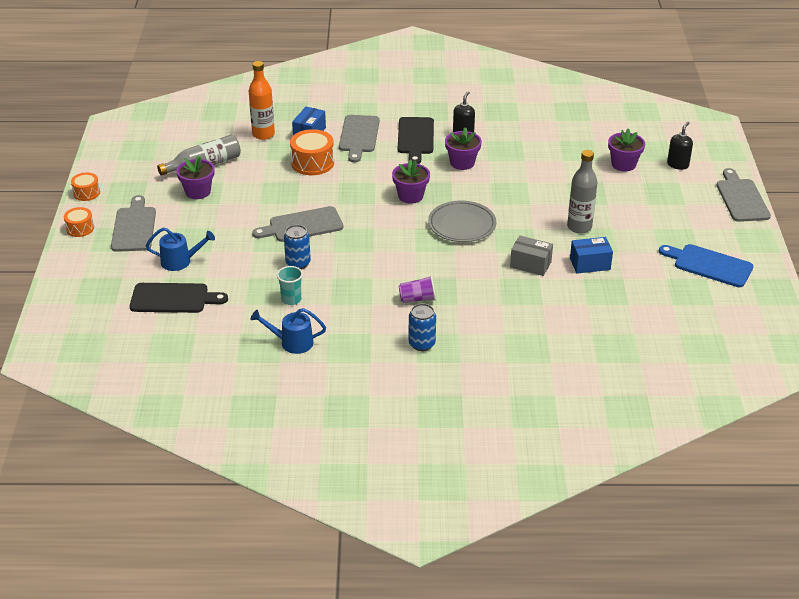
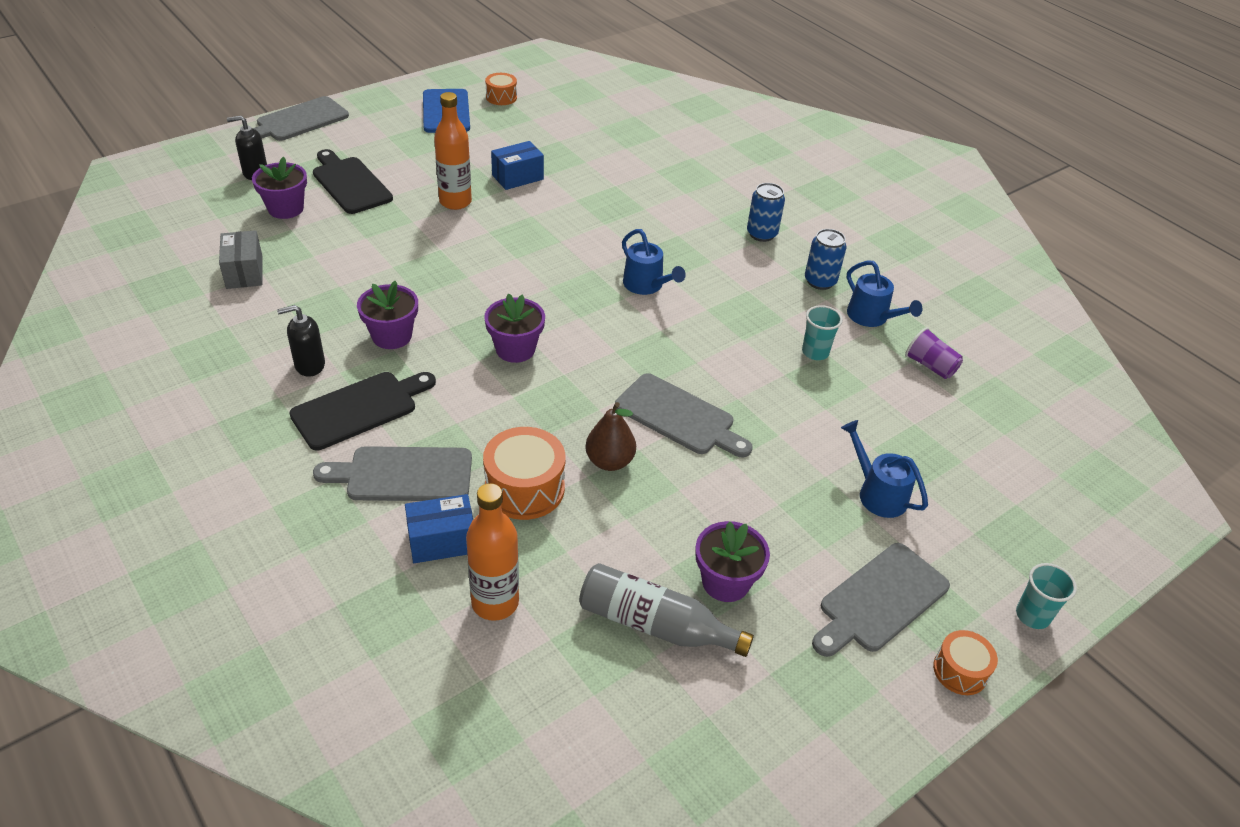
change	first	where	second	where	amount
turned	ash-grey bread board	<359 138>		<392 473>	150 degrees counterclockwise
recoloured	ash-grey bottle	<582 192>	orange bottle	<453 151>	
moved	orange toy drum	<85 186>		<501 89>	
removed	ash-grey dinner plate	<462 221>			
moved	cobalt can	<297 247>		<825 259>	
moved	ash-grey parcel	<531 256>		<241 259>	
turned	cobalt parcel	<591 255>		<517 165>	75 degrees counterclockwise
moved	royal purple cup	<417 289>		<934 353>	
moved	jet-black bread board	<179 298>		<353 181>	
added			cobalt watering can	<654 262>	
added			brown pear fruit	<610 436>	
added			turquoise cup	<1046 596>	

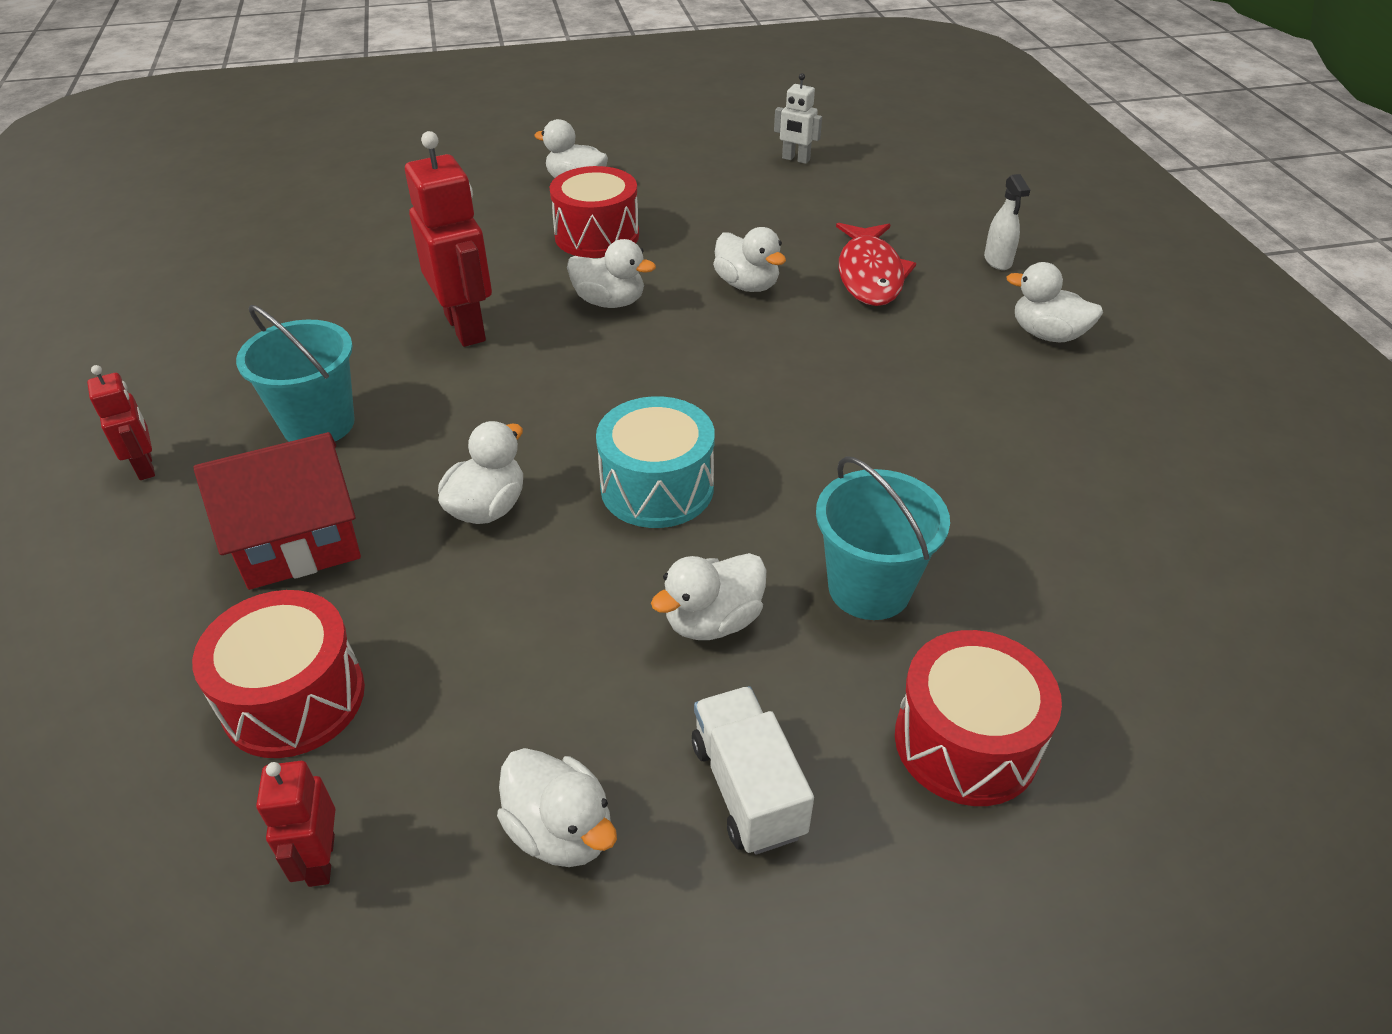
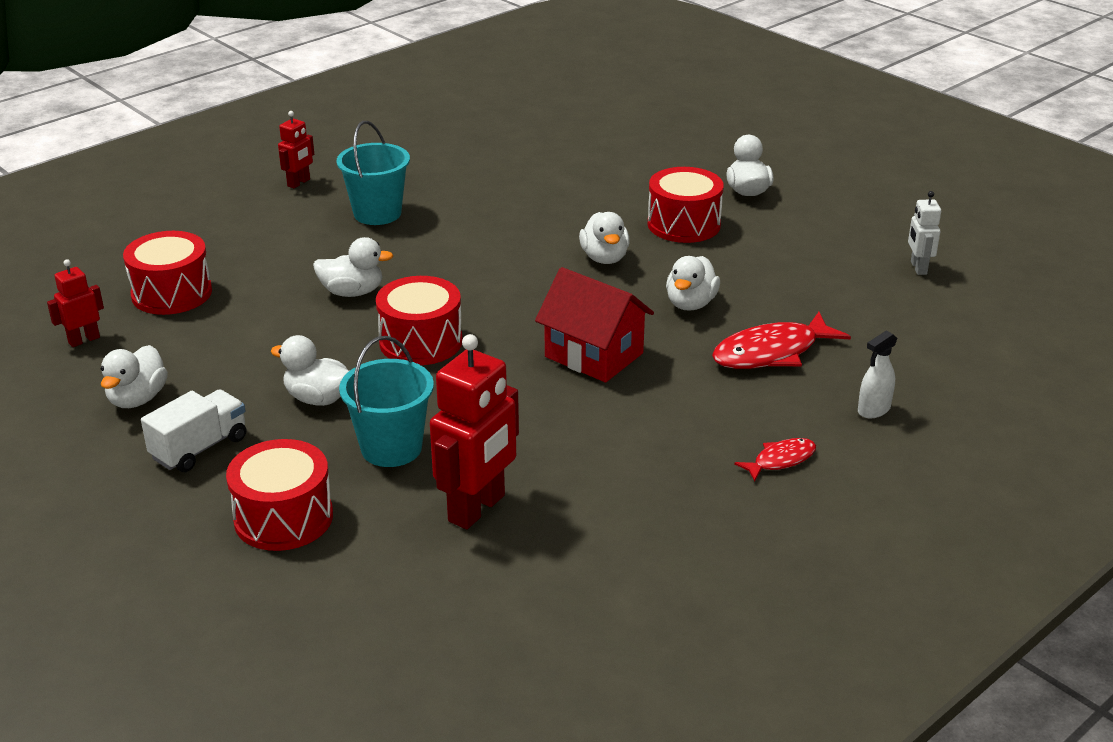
change	first	where	second	where	amount
moved	crimson toy robot	<448 239>		<474 431>	
replaced	pure white toy duck	<1055 302>	crimson toy fish	<775 460>	
recoloured	turquoise toy drum	<655 462>	crimson toy drum	<419 320>	
moved	crimson toy house	<277 511>		<594 325>	

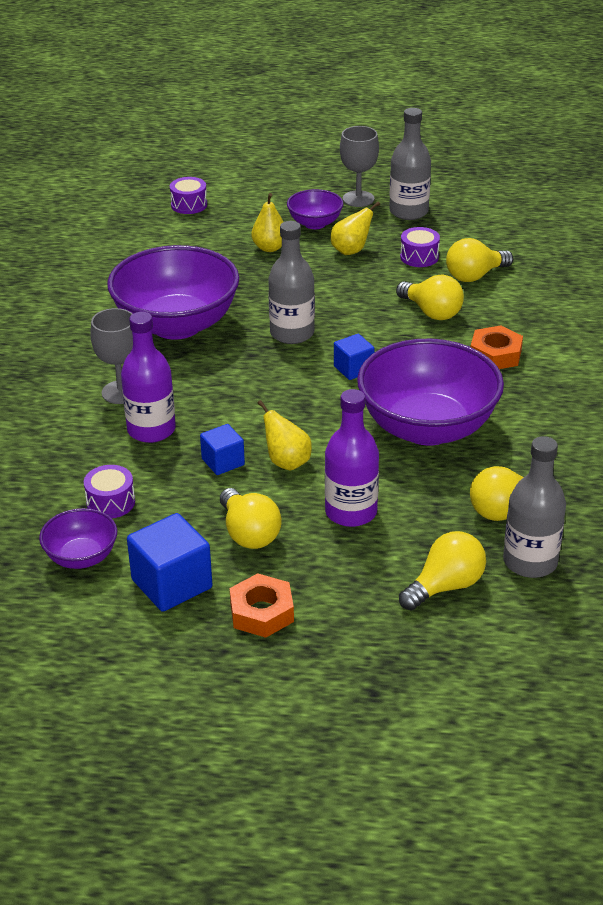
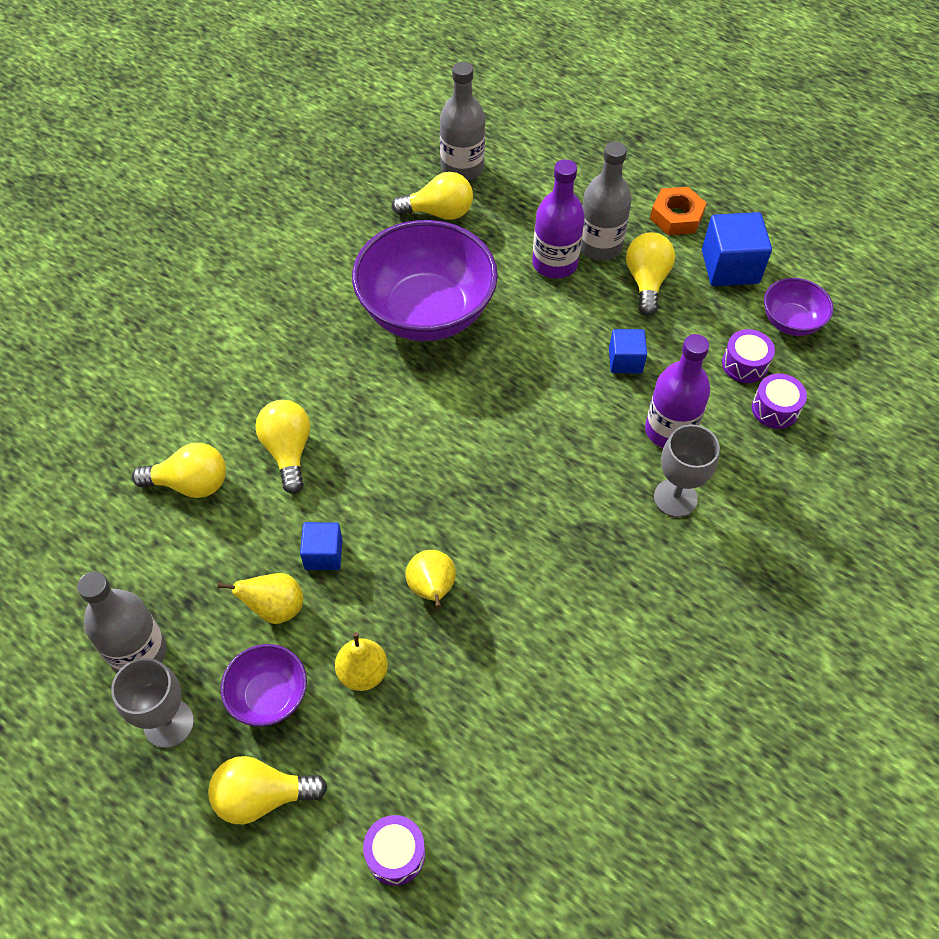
change	first	where	second	where	amount
moved	ash-grey bottle	<291 282>		<606 201>	
moved	royal purple toy drum	<420 247>		<779 401>	
removed	royal purple deep dish	<173 292>			
removed	orange hex nut	<497 347>			
moved	cobalt block	<354 357>		<321 546>	
moved	yellow pear fruit	<285 435>		<431 579>	
moved	yellow lightbulb	<442 571>		<268 790>	

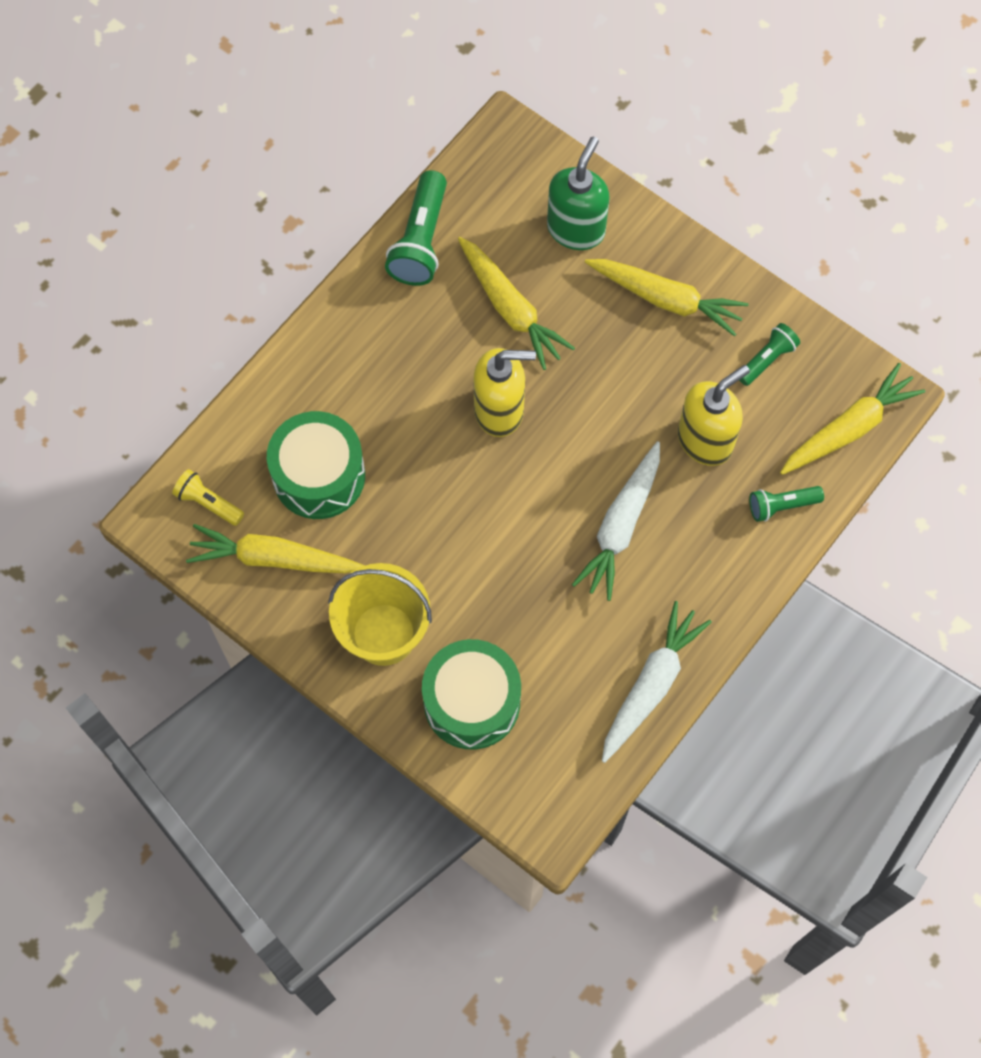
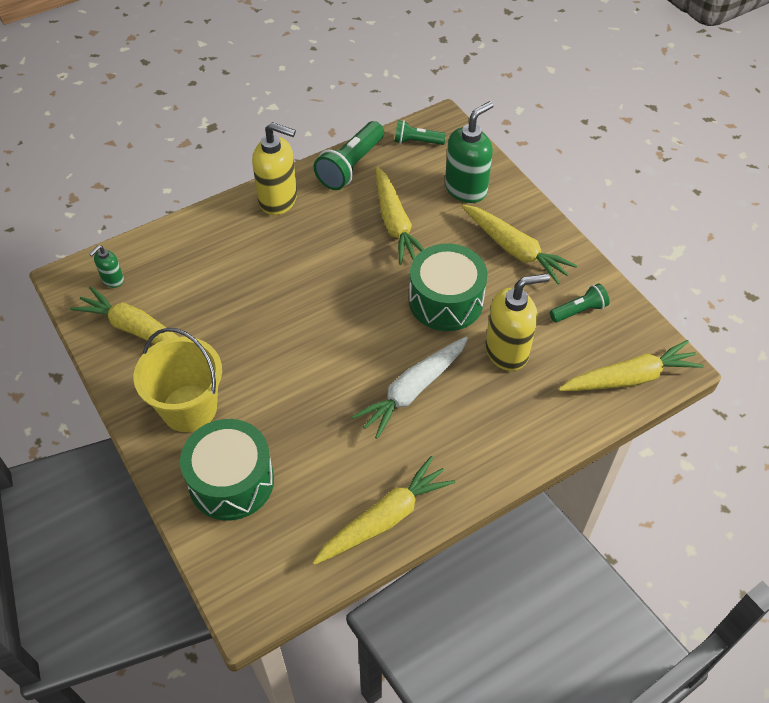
change	first	where	second	where	amount
moved	yellow soap dispenser	<504 392>		<274 168>	
moved	emerald toy drum	<316 465>		<448 287>	
replaced	yellow pocket torch	<208 497>	emerald soap dispenser	<106 266>	
moved	emerald pocket torch	<786 504>		<420 132>	
recoloured	pure white toy carrot	<657 682>	yellow toy carrot	<383 510>	

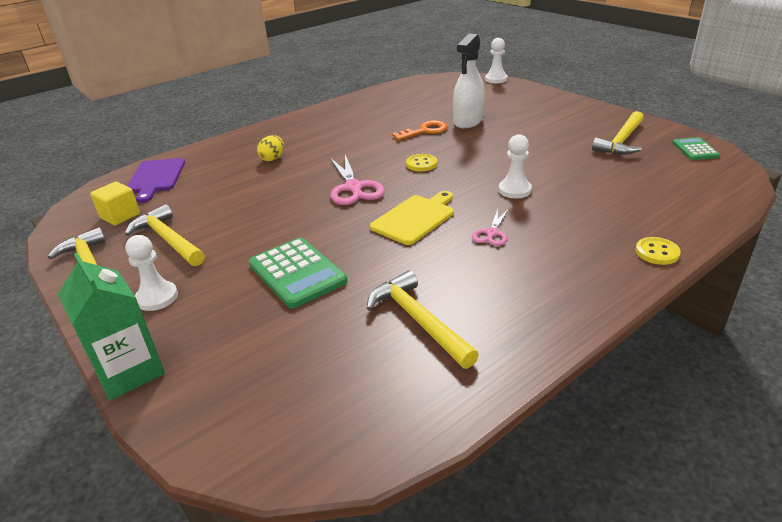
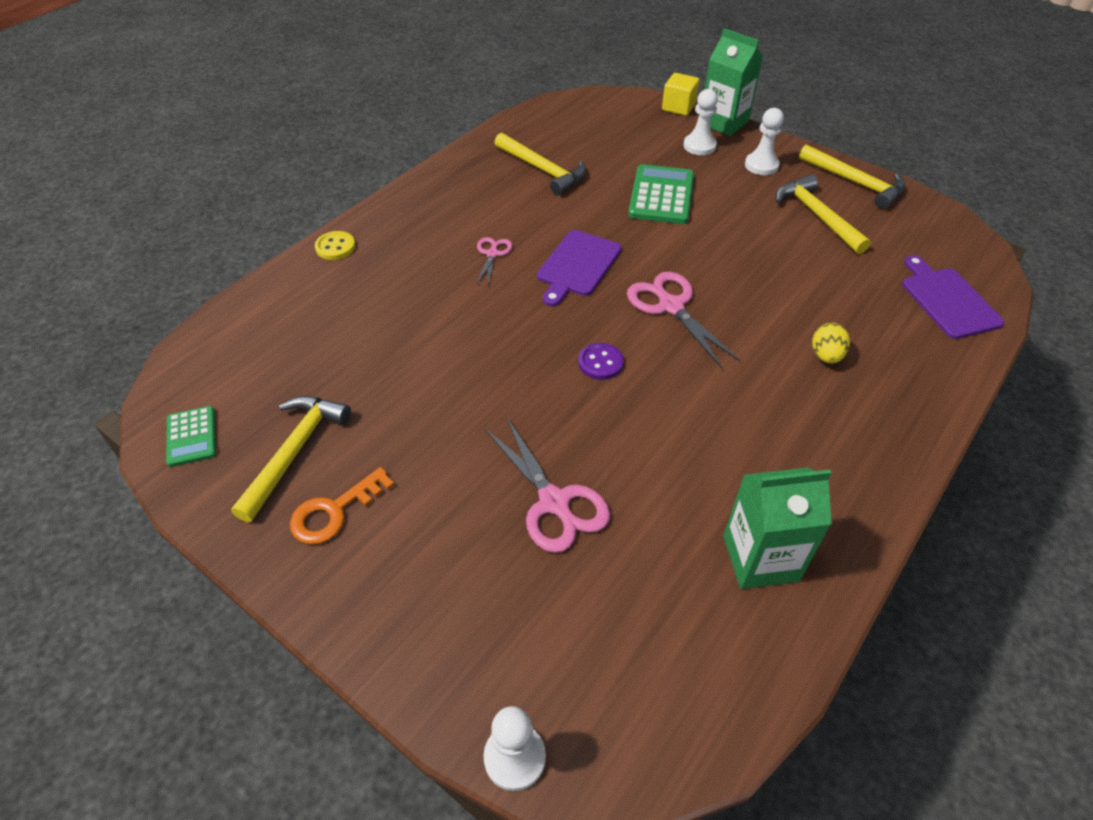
change	first	where	second	where	amount
replaced	pure white spray cleaner	<469 81>	pink scissors	<547 484>	
moved	orange latchkey	<420 130>		<342 505>	
moved	pure white game pawn	<515 166>		<700 122>	
recoloured	yellow sewing button	<421 162>	royal purple sewing button	<601 361>	
moved	yellow block	<115 203>		<681 94>	
recoloured	yellow bread board	<412 218>	royal purple bread board	<579 268>	
turned	yellow hammer	<165 235>		<823 214>	150 degrees counterclockwise
turned	emerald pocket calculator	<298 273>		<661 194>	60 degrees clockwise
added			emerald carton	<777 528>	

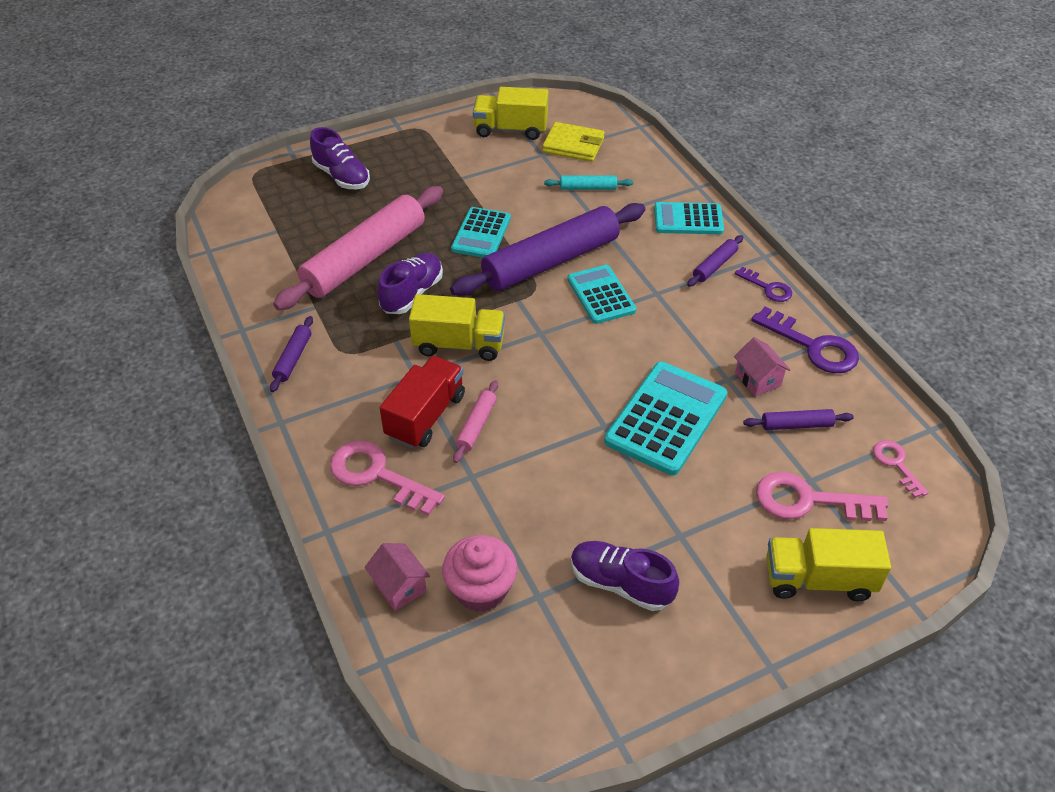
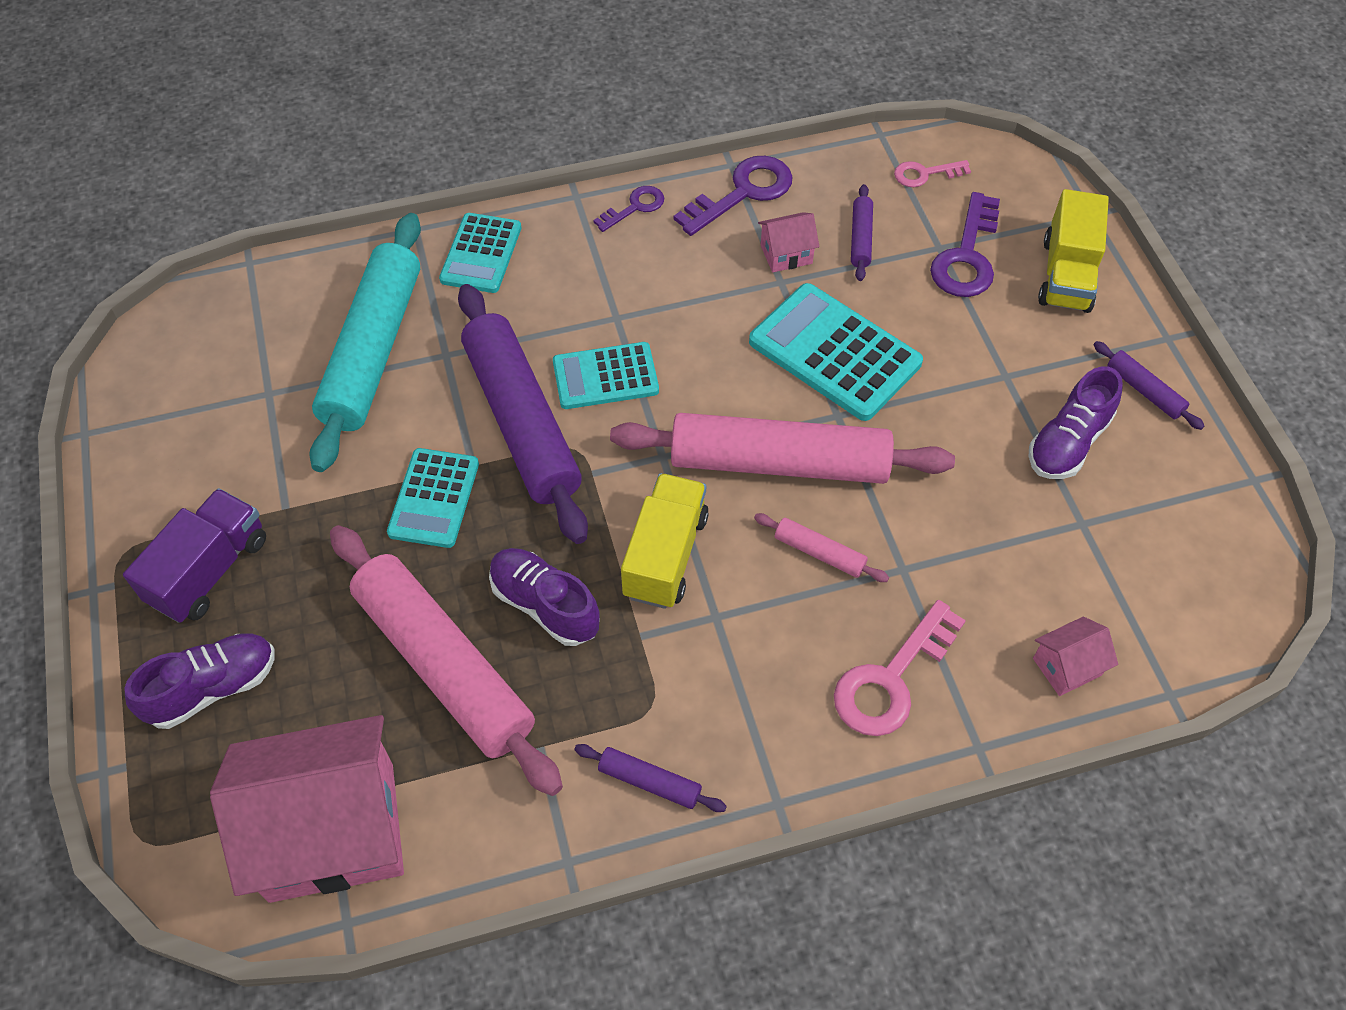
change	first	where	second	where	amount
removed	yellow truck	<510 113>			
removed	yellow card wallet	<573 142>			
resized	turquoise dough roller	<588 182>		<365 342>	x2.39
turned	turquoise pocket calculator	<481 232>		<433 498>	75 degrees clockwise
moved	royal purple dough roller	<715 261>		<1149 385>	
removed	crimson truck	<422 402>			
recoloured	pink latchkey	<822 496>	royal purple latchkey	<965 244>	
removed	pink cupcake	<479 573>			
added			pink dough roller	<782 448>	
added			royal purple truck	<194 555>	
added			pink toy house	<307 809>	

